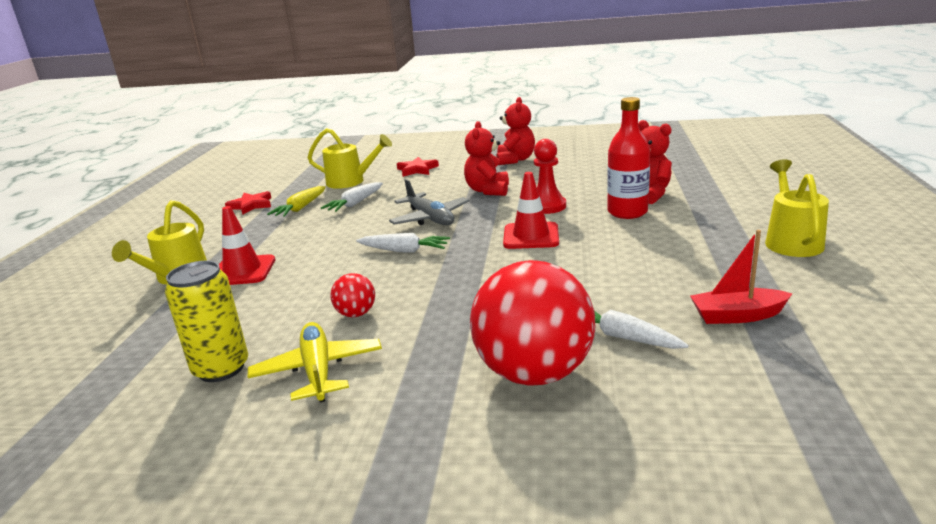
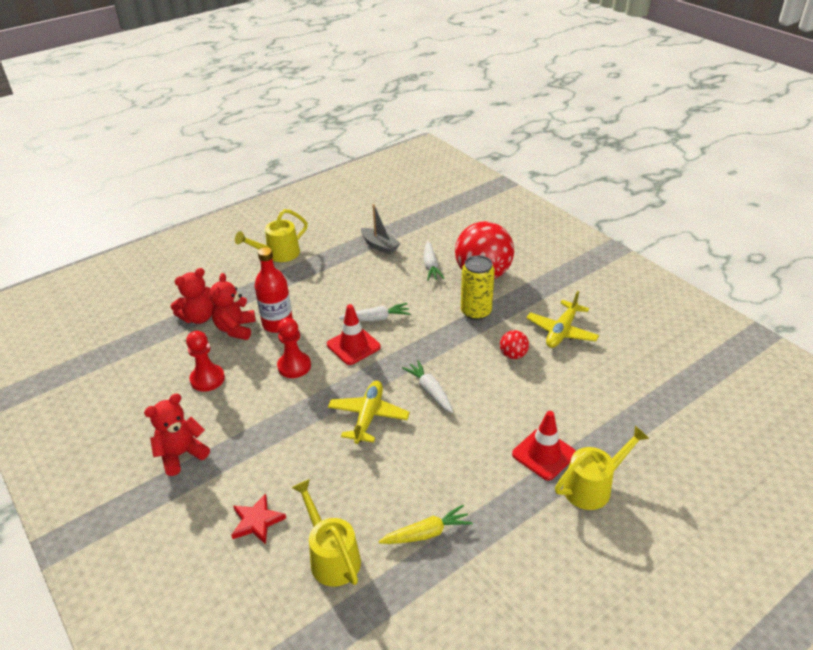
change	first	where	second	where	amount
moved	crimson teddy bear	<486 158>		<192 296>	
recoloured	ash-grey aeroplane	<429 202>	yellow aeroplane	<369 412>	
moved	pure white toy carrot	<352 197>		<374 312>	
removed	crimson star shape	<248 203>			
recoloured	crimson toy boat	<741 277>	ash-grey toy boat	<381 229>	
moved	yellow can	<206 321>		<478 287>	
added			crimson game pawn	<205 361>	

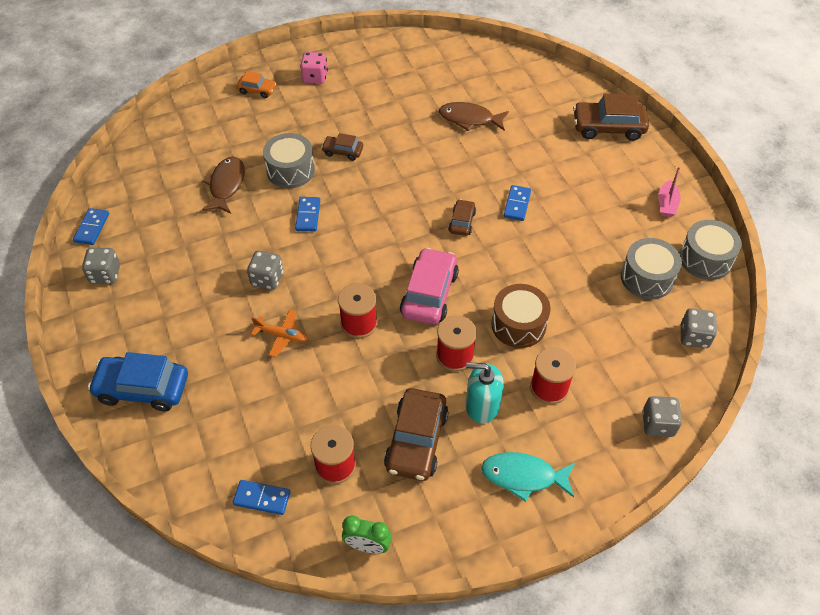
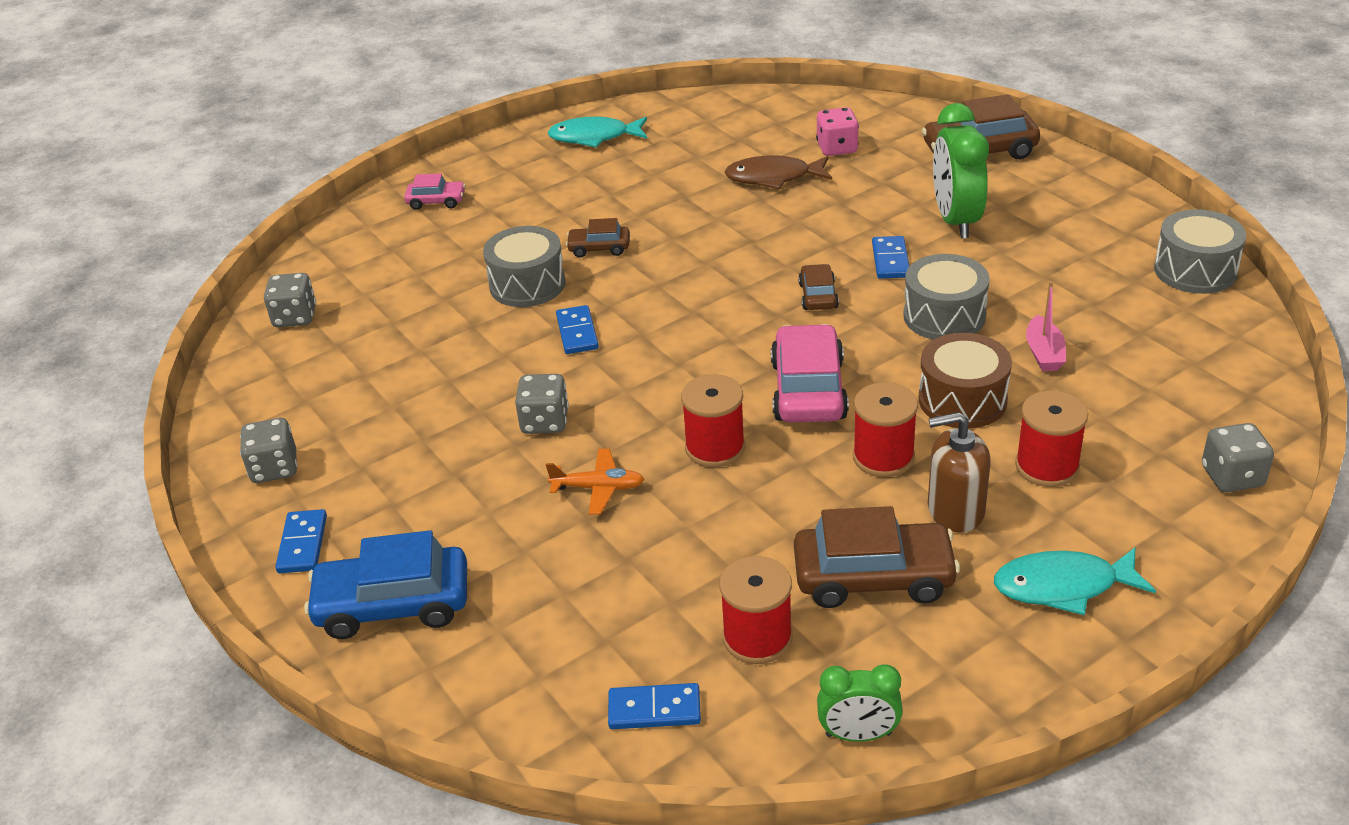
change	first	where	second	where	amount
moved	pink dice	<314 68>		<837 131>	
recoloured	orange car	<257 84>	pink car	<435 191>	
removed	brown toy fish	<223 185>			
moved	pink toy boat	<669 192>		<1046 326>	
moved	cobalt domino	<91 226>		<301 541>	
moved	ash-grey toy drum	<651 268>		<946 297>	
moved	ash-grey dice	<699 328>		<290 300>	
recoloured	turquoise soap dispenser	<485 392>	brown soap dispenser	<959 472>	
turned	brown car	<416 434>		<877 557>	90 degrees counterclockwise
added			emerald clock	<961 171>	
added			turquoise toy fish	<597 132>	

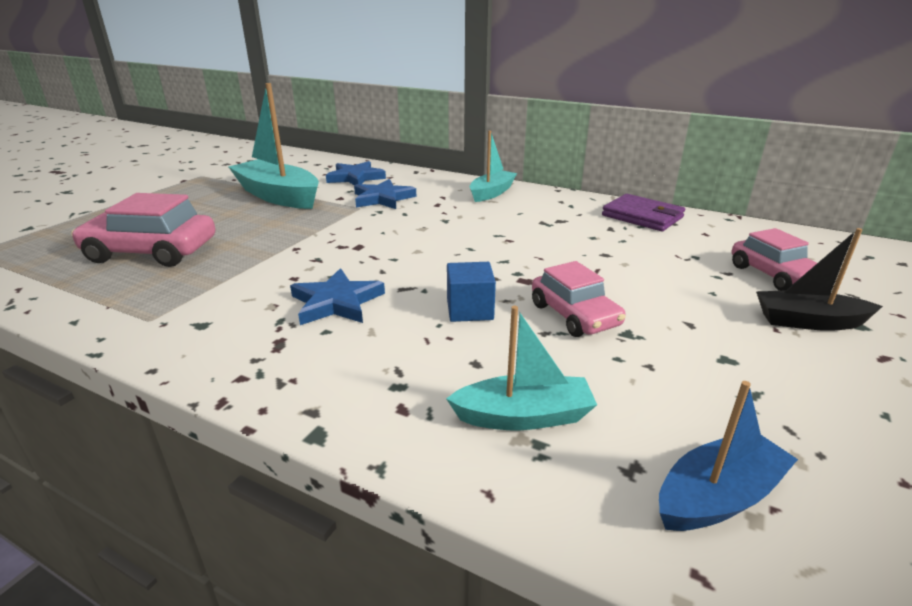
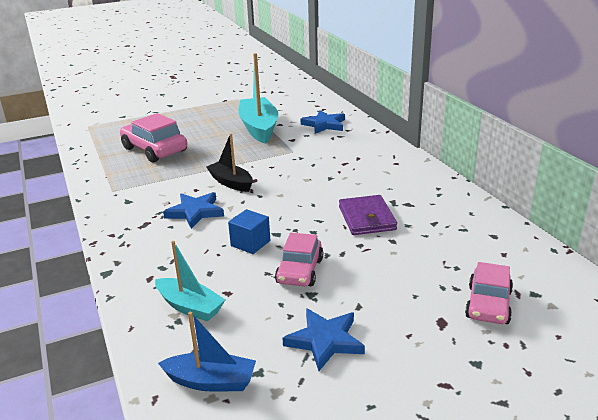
change	first	where	second	where	amount
removed	turquoise toy boat	<493 166>			
moved	cobalt star shape	<385 194>		<324 339>	
moved	royal purple card wallet	<643 212>		<368 215>	
moved	jet-black toy boat	<819 279>		<229 163>	

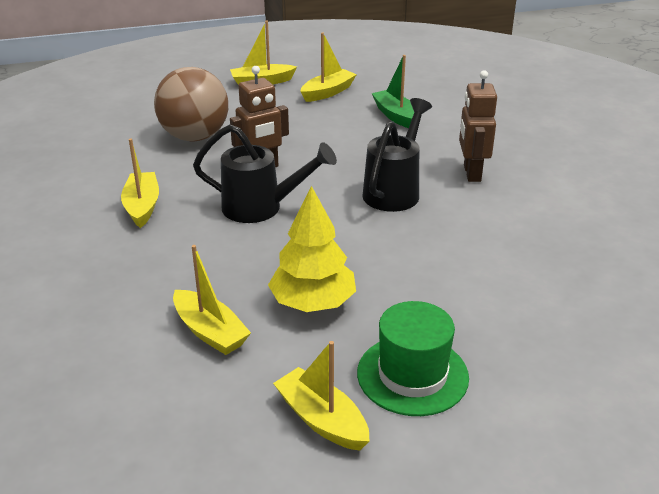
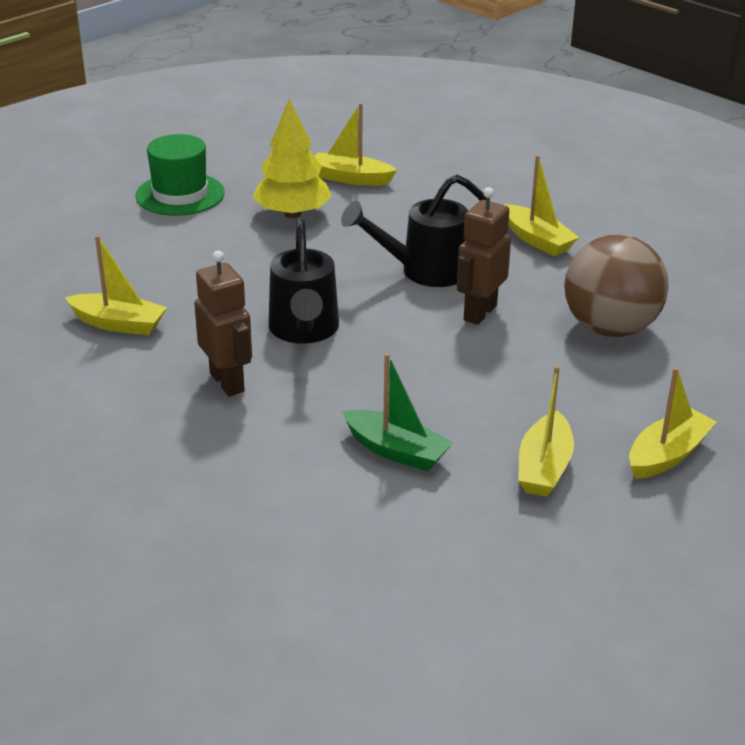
change	first	where	second	where	amount
moved	yellow toy boat	<321 396>		<116 285>	

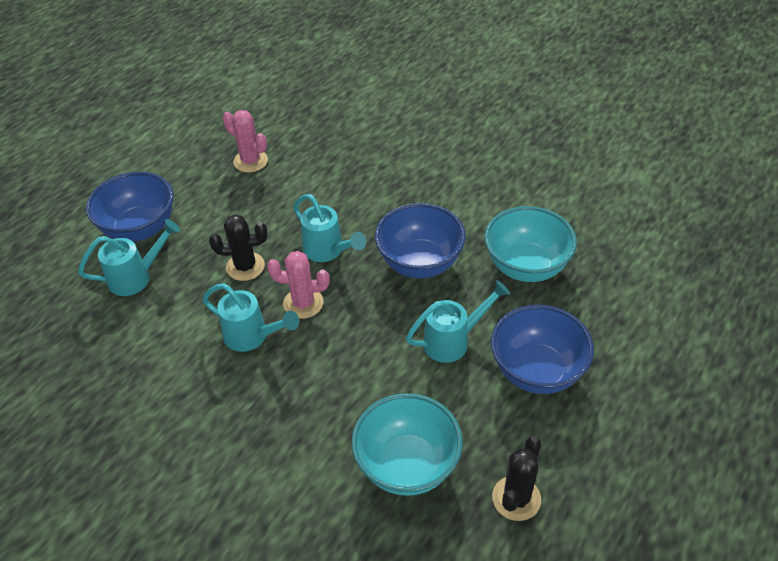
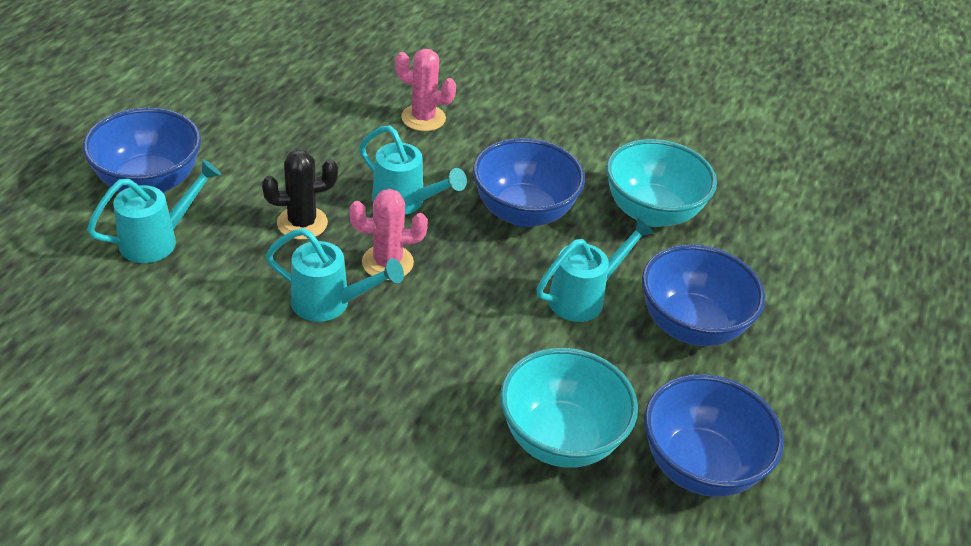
change	first	where	second	where	amount
moved	pink cactus	<245 141>		<425 90>	
replaced	jet-black cactus	<516 478>	cobalt deep dish	<714 435>	

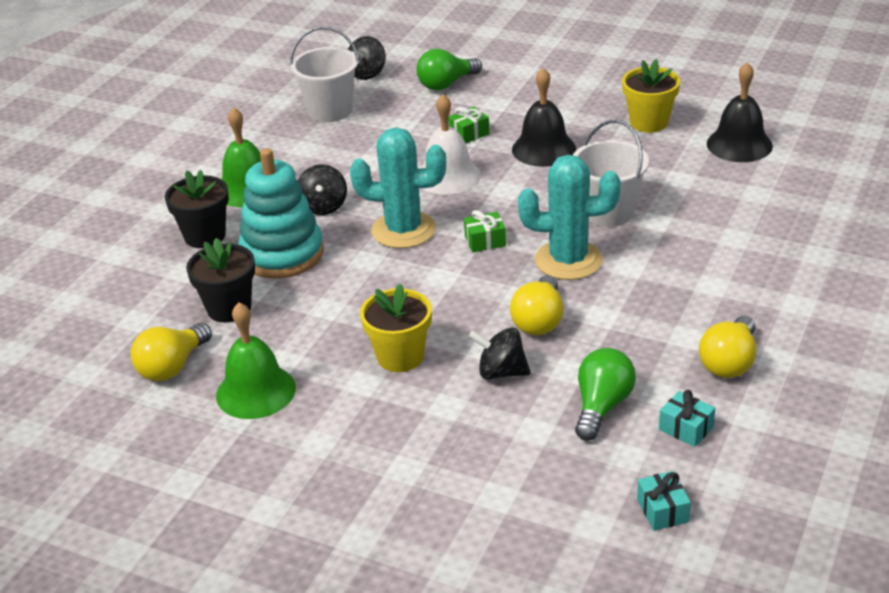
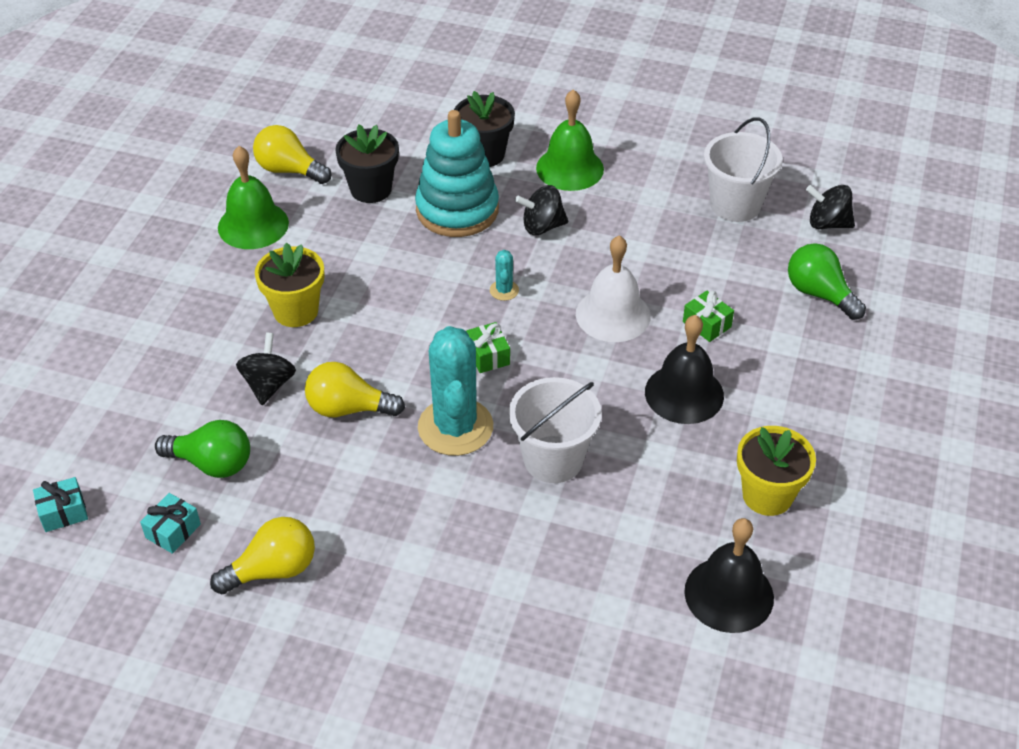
change	first	where	second	where	amount
resized	turquoise cactus	<398 188>		<504 275>	x0.42
turned	yellow lightbulb	<727 347>		<262 556>	135 degrees clockwise

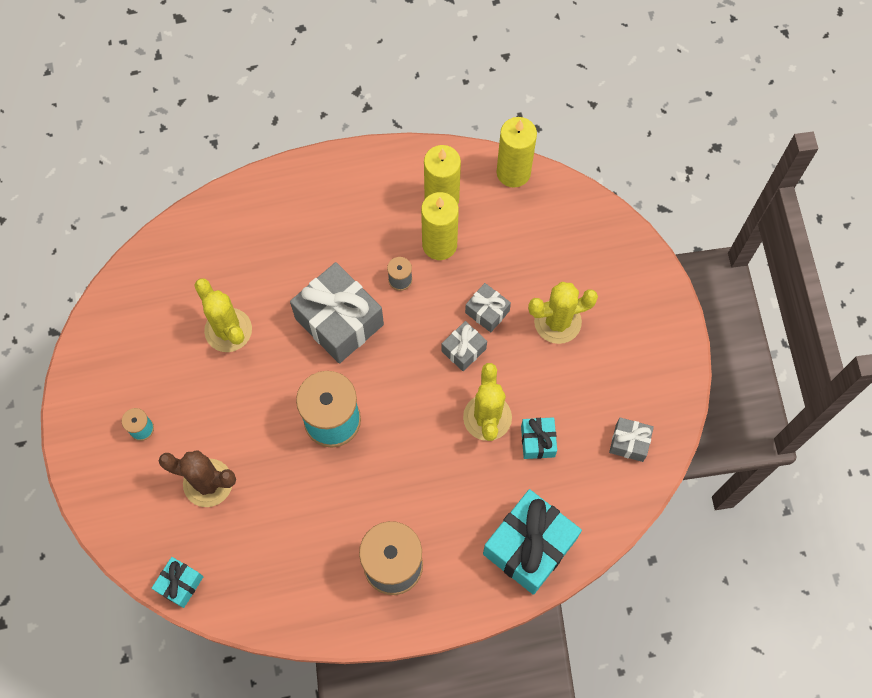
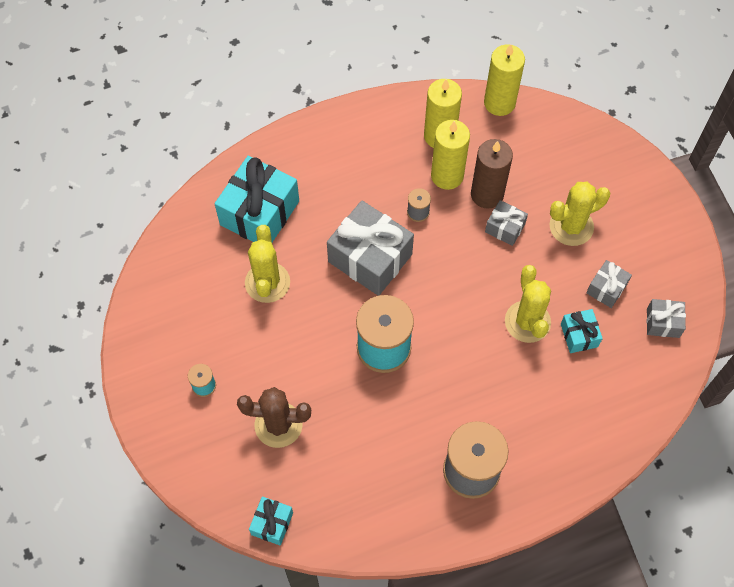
change	first	where	second	where	amount
turned	yellow cactus	<223 315>		<267 264>	45 degrees clockwise
moved	ash-grey present	<464 346>		<609 284>	
moved	turquoise present	<532 542>		<257 199>	
added			brown candle	<492 174>	

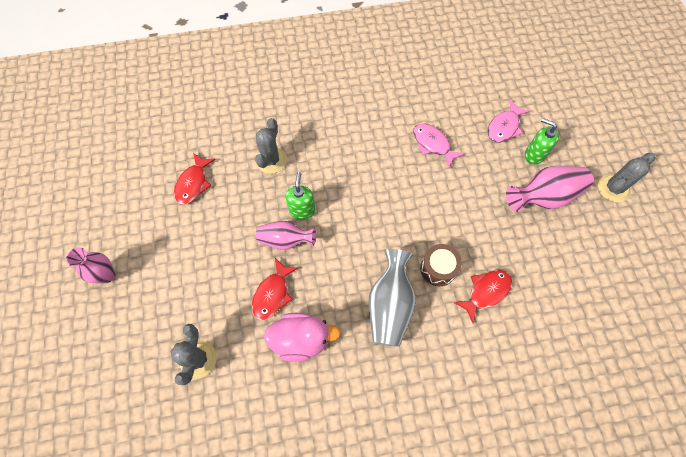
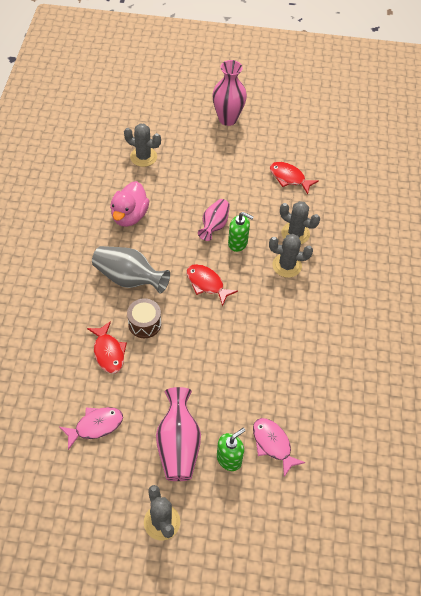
change	first	where	second	where	amount
moved	pink toy fish	<439 146>		<91 428>	
resized	pink flower vase	<90 265>		<229 93>	x1.51
moved	crimson toy fish	<275 289>		<212 285>	
added			ash-grey cactus	<291 256>	

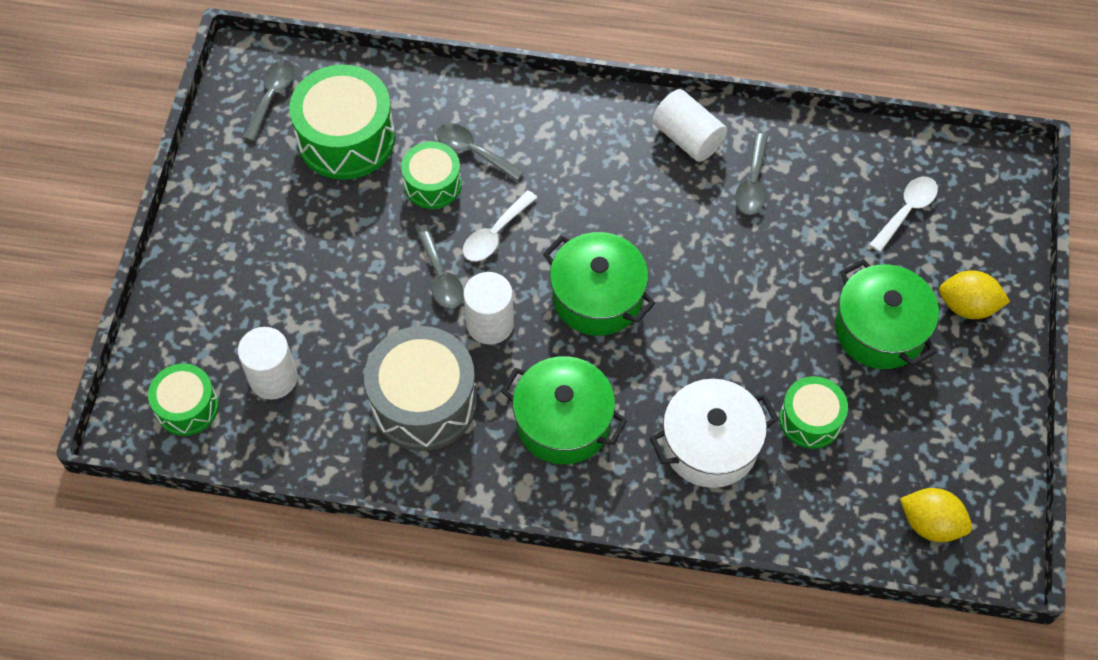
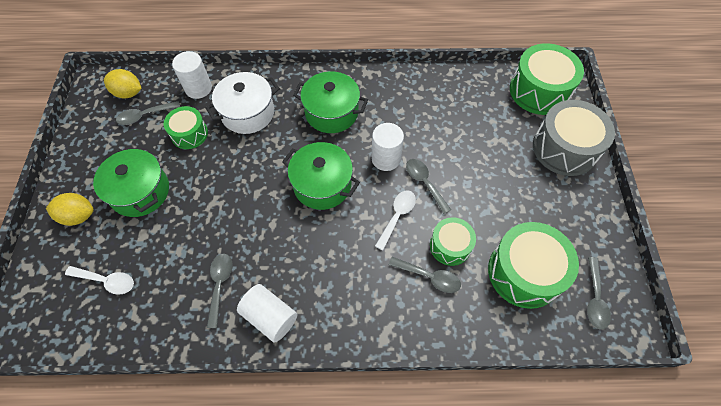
change	first	where	second	where	amount
turned	pure white tablespoon	<903 214>		<99 280>	105 degrees counterclockwise
moved	ash-grey toy drum	<420 388>		<574 138>	
moved	pure white cylinder	<267 363>		<192 75>	
resized	emerald toy drum	<183 399>		<547 79>	x1.72
added			ash-grey tablespoon	<148 113>	

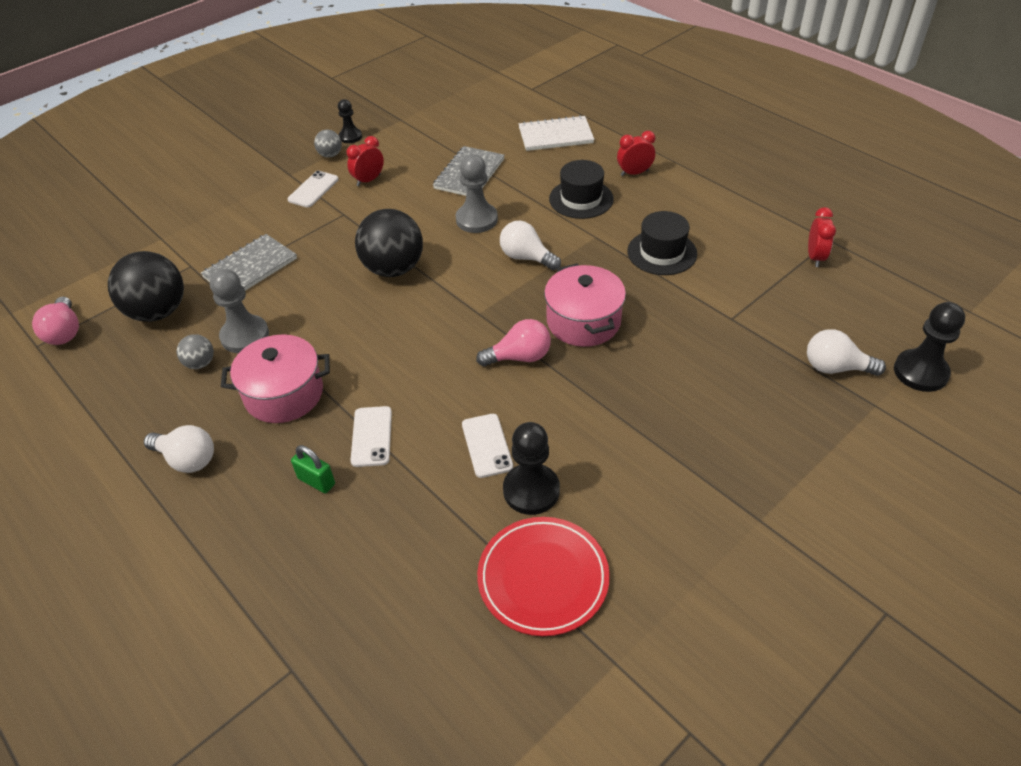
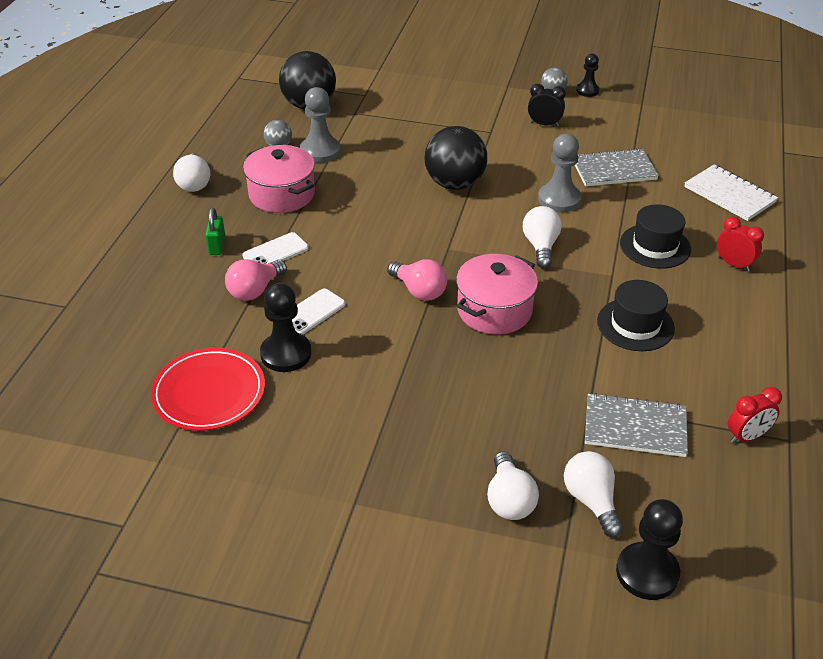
change	first	where	second	where	amount
recoloured	crimson clock	<365 161>	jet-black clock	<547 105>	
removed	pure white mobile phone	<313 189>			
moved	ash-grey notepad	<249 262>		<636 425>	
moved	pink lightbulb	<55 321>		<256 280>	
added			pure white lightbulb	<513 485>	

